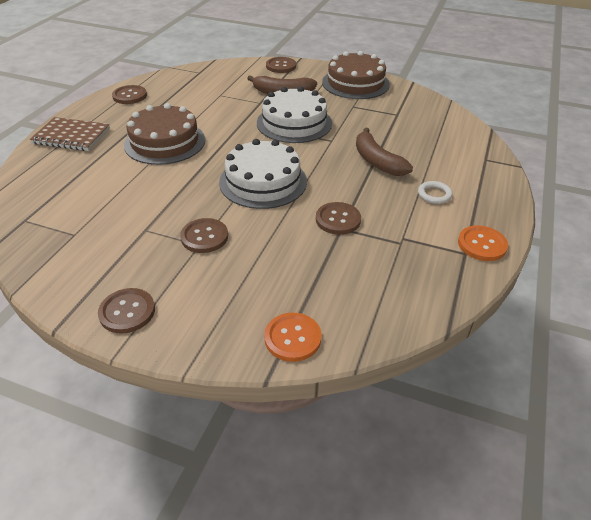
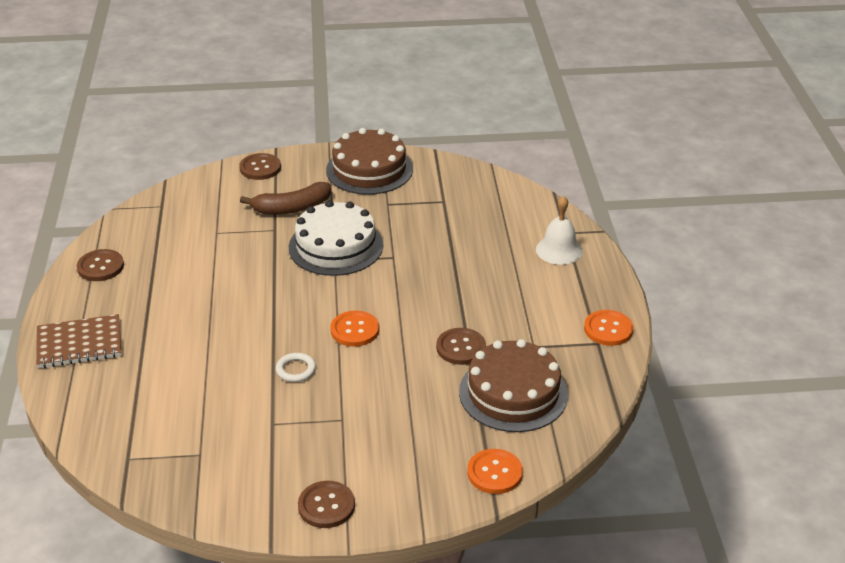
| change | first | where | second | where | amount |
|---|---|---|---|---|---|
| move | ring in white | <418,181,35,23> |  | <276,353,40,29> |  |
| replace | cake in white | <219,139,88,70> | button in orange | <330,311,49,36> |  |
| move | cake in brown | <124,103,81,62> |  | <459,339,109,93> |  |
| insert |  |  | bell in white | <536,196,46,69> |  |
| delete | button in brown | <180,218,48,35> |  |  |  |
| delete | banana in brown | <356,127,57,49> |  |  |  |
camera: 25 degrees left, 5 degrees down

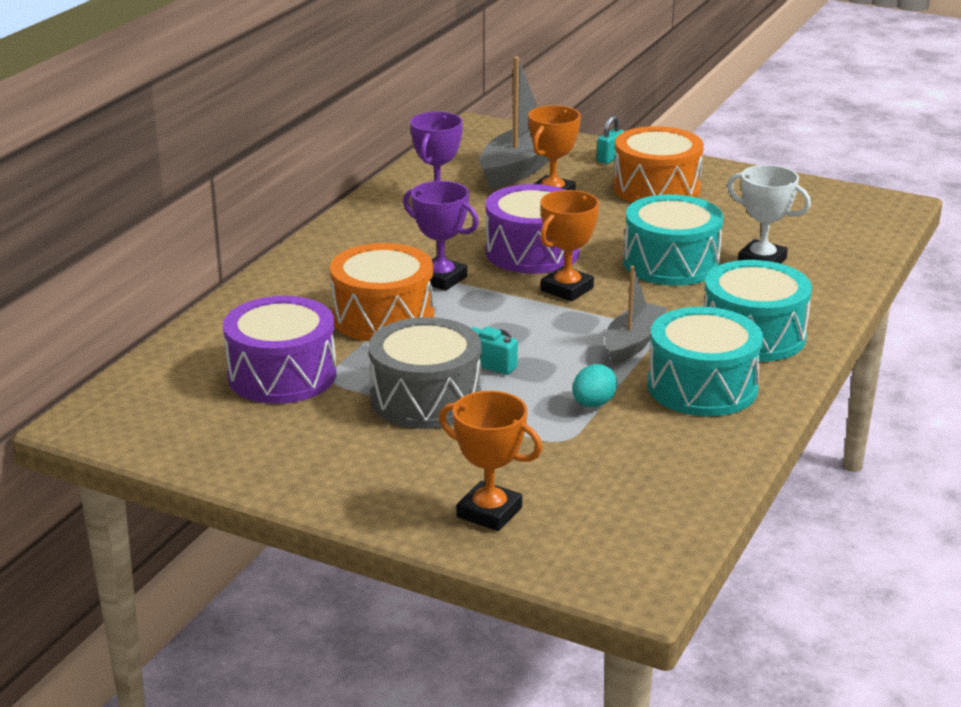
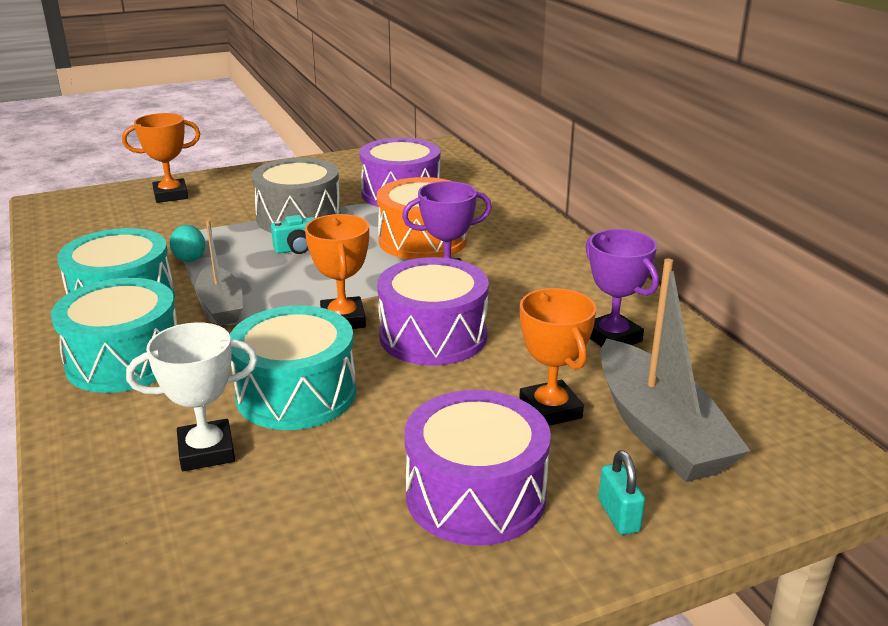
| change | first | where | second | where | amount |
|---|---|---|---|---|---|
| recolor | drum in orange | <613,126,91,77> | drum in purple | <404,390,147,156> |  |
camera: 130 degrees right, 0 degrees up

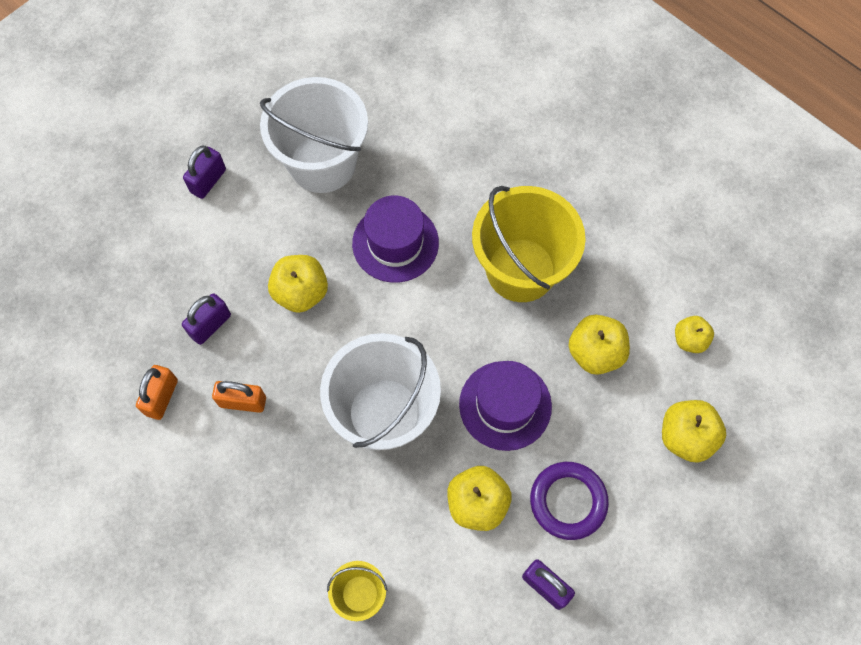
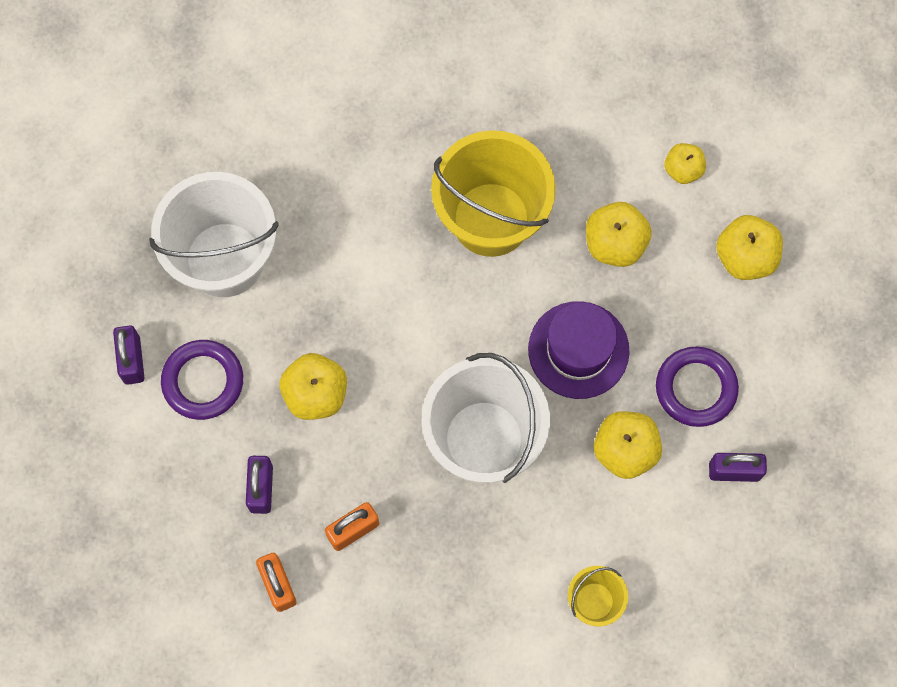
| change | first | where | second | where | amount |
|---|---|---|---|---|---|
| insert |  |  | ring in purple | <161,340,82,80> |  |
| delete | hat in purple | <352,196,87,87> |  |  |  |
camera: 40 degrees left, 5 degrees up

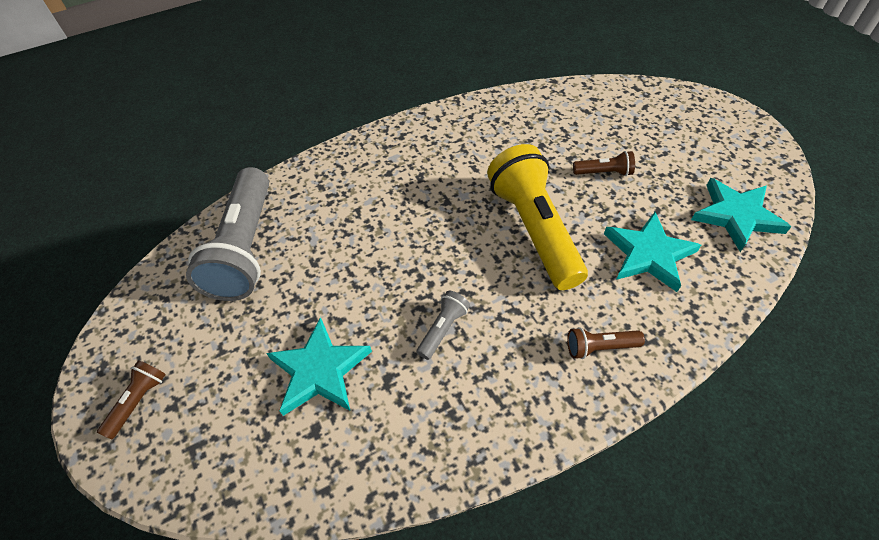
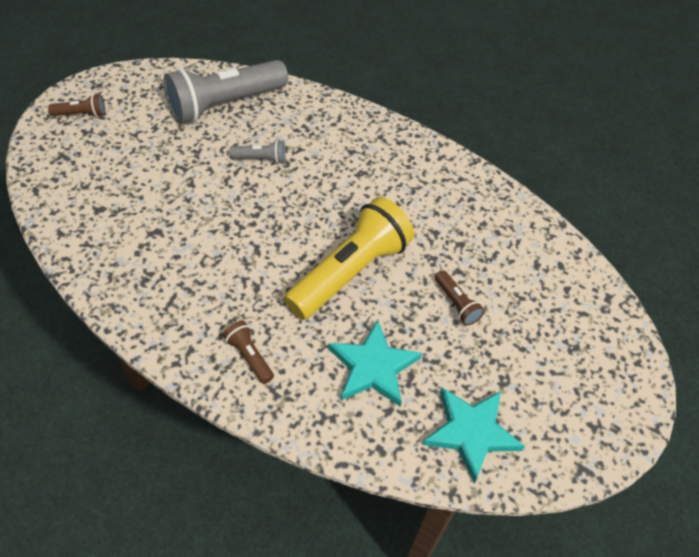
| change | first | where | second | where | amount |
|---|---|---|---|---|---|
| move | flashlight in grey | <416,291,54,69> |  | <230,140,55,24> |  |
| delete | star in turquoise | <266,317,106,99> |  |  |  |
camera: 55 degrees right, 0 degrees up

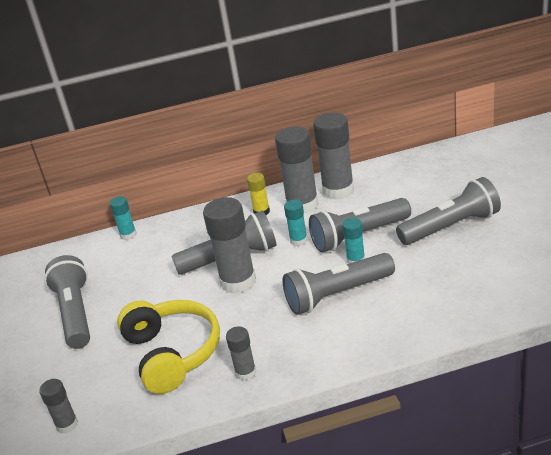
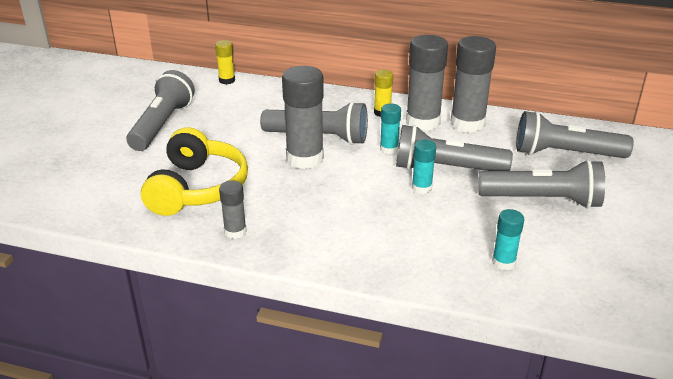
| change | first | where | second | where | amount |
|---|---|---|---|---|---|
| insert |  |  | glue stick in yellow | <215,40,20,44> |  |
| move | glue stick in turquoise | <110,196,27,44> |  | <492,209,32,61> |  |
| move | flashlight in grey | <283,253,112,62> |  | <516,111,118,47> |  |
| delete | glue stick in grey | <39,379,39,55> |  |  |  |
camera: 25 degrees right, 0 degrees up

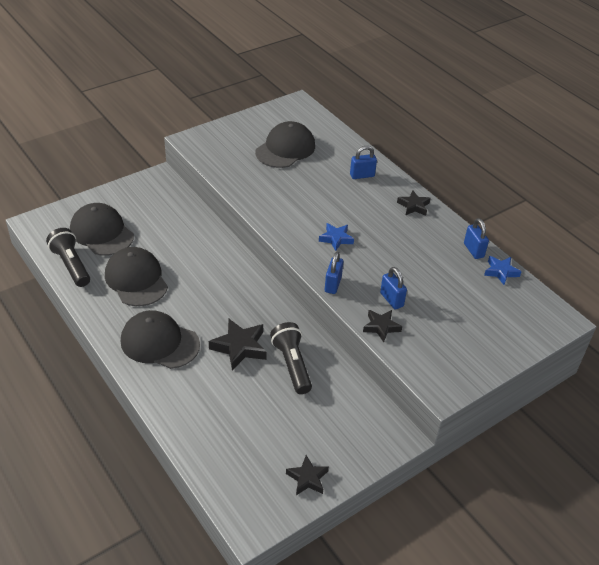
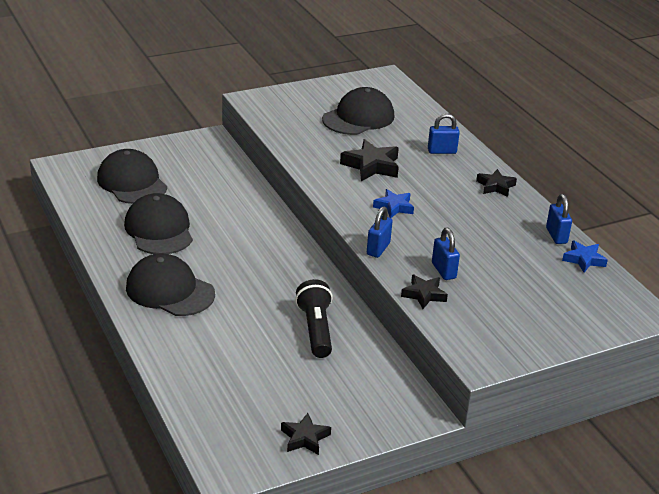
| change | first | where | second | where | amount |
|---|---|---|---|---|---|
| move | star in black | <209,318,58,53> |  | <340,139,59,42> |  |
| delete | flashlight in black | <46,228,44,59> |  |  |  |
camera: 10 degrees right, 10 degrees down

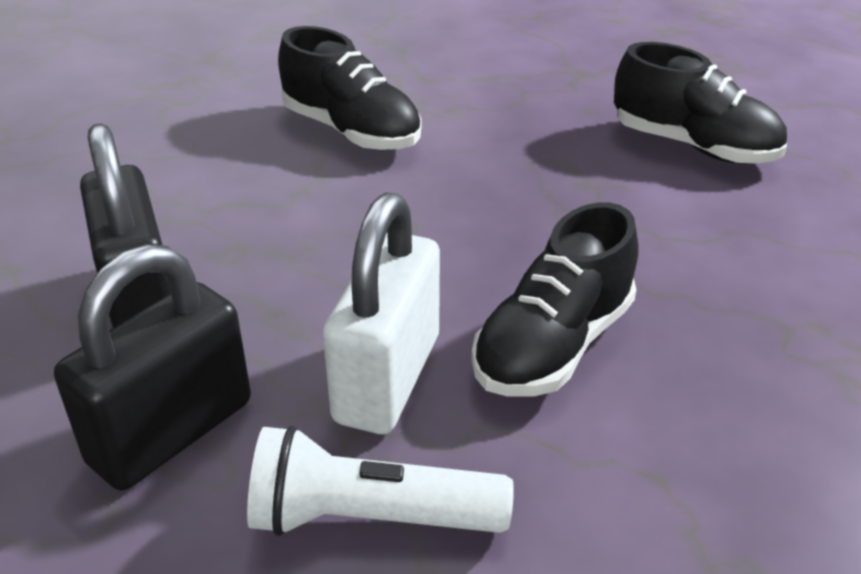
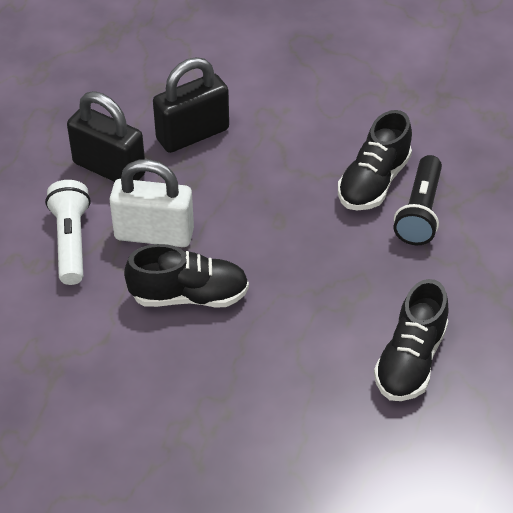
| change | first | where | second | where | amount |
|---|---|---|---|---|---|
| rotate | shoe in black | <472,202,167,194> |  | <124,244,125,63> | 150 degrees clockwise |
| insert |  |  | flashlight in black | <394,155,48,90> |  |
camera: 80 degrees right, 10 degrees up

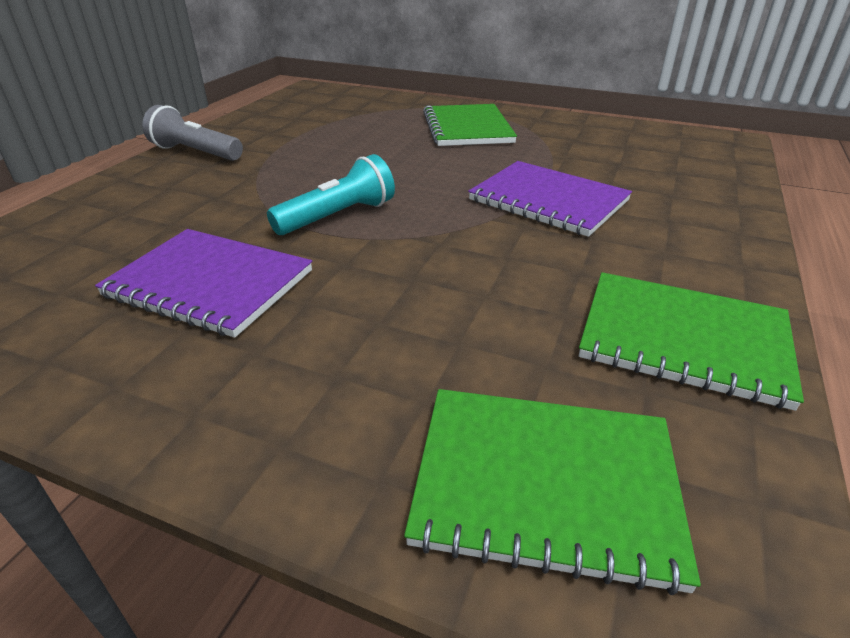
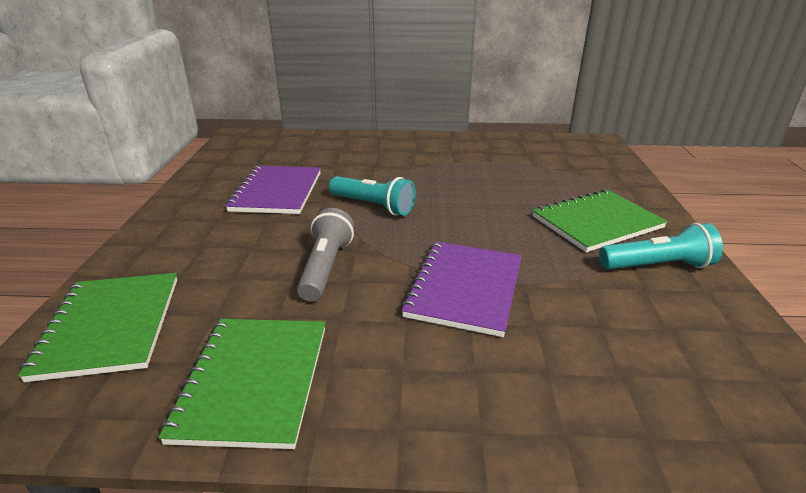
| change | first | where | second | where | amount |
|---|---|---|---|---|---|
| move | flashlight in grey | <142,105,101,56> |  | <297,208,57,94> |  |
| insert |  |  | flashlight in turquoise | <599,223,124,47> |  |
camera: 70 degrees right, 5 degrees down

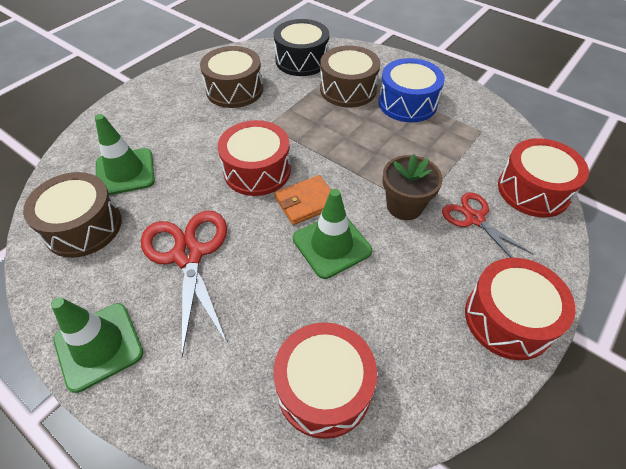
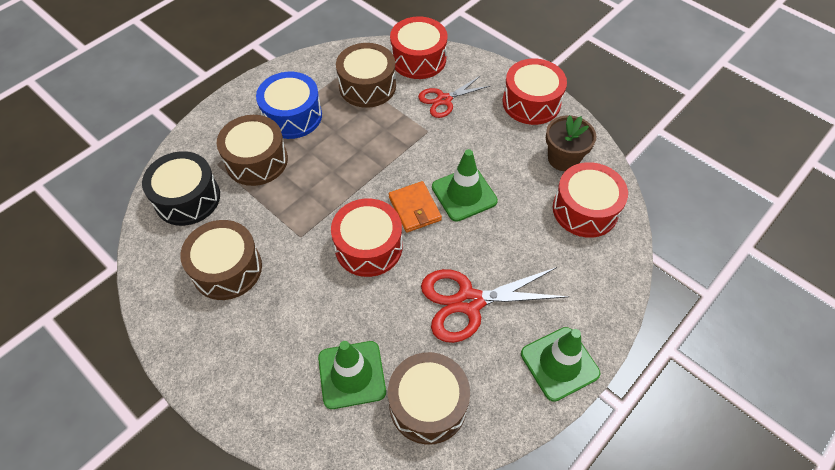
| change | first | where | second | where | amount |
|---|---|---|---|---|---|
| insert |  |  | drum in brown | <336,43,60,65> |  |
| move | flower pot in brown | <383,154,60,66> |  | <546,115,50,56> |  |
camera: 85 degrees left, 5 degrees up

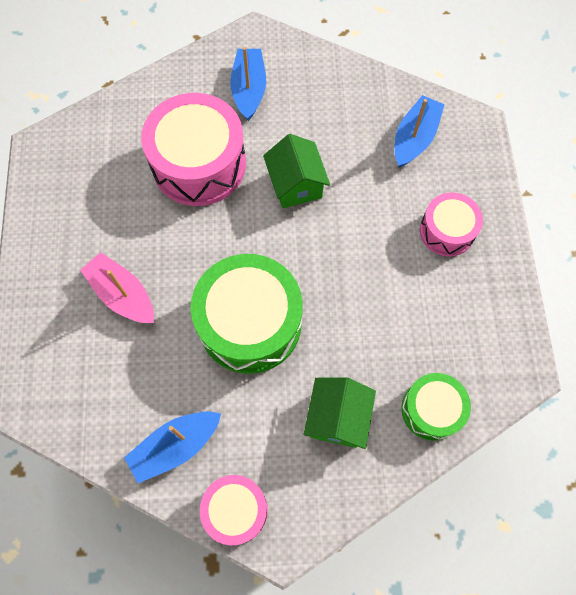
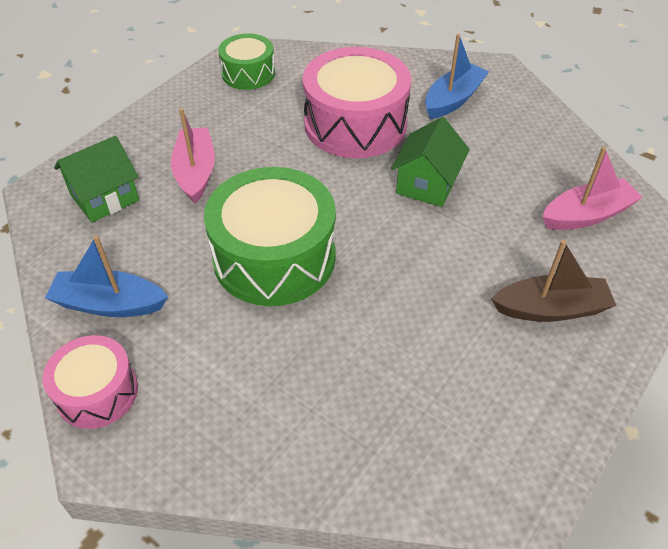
| change | first | where | second | where | amount |
|---|---|---|---|---|---|
| move | house in green | <304,377,72,72> |  | <54,136,85,87> |  |
| move | drum in green | <402,373,69,68> |  | <218,33,57,57> |  |
| replace | drum in pink | <420,193,63,63> | boat in brown | <491,240,125,82> |  |
| recolor | boat in blue | <394,95,51,73> | boat in pink | <542,147,101,83> |  |
camera: 40 degrees right, 20 degrees down

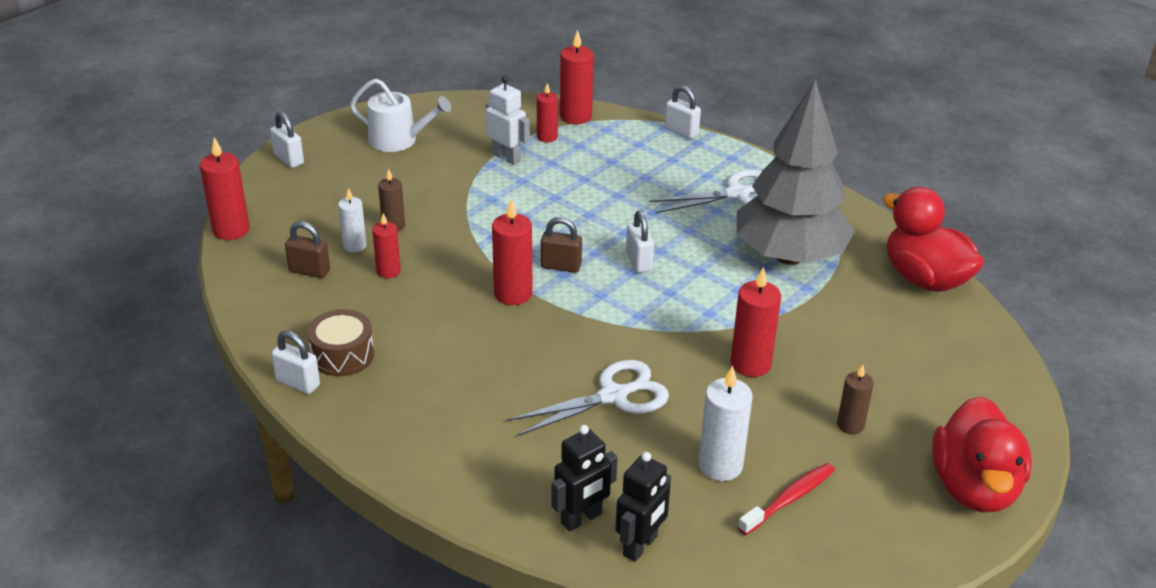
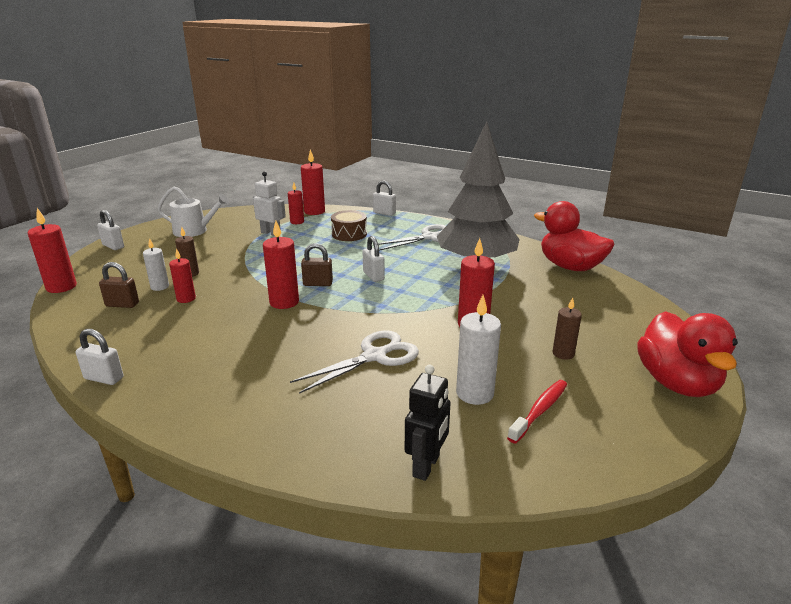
| change | first | where | second | where | amount |
|---|---|---|---|---|---|
| move | drum in brown | <307,309,67,67> |  | <331,210,36,31> |  |
| delete | robot in black | <551,425,66,107> |  |  |  |
camera: 10 degrees left, 10 degrees down

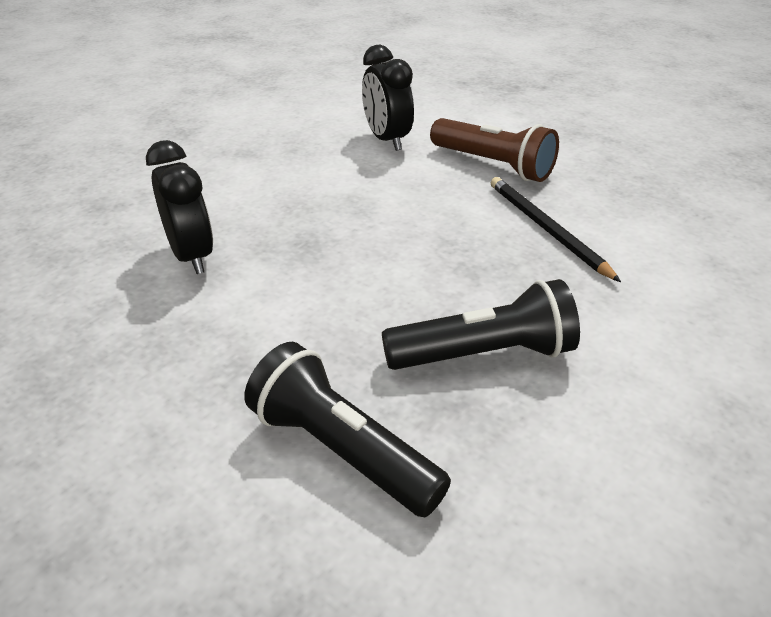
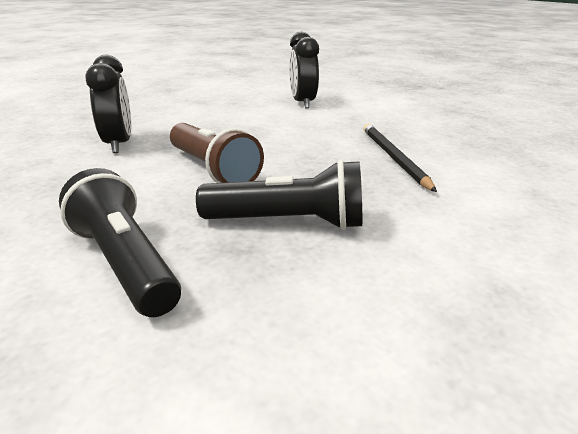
| change | first | where | second | where | amount |
|---|---|---|---|---|---|
| move | flashlight in brown | <430,118,129,64> |  | <170,123,94,60> |  |
camera: 15 degrees right, 10 degrees down

